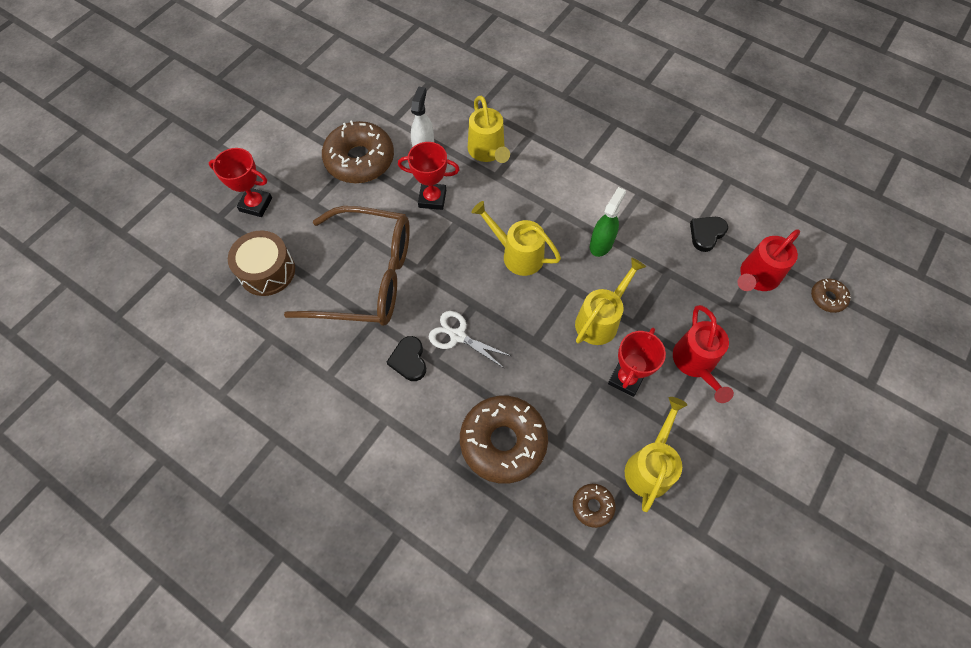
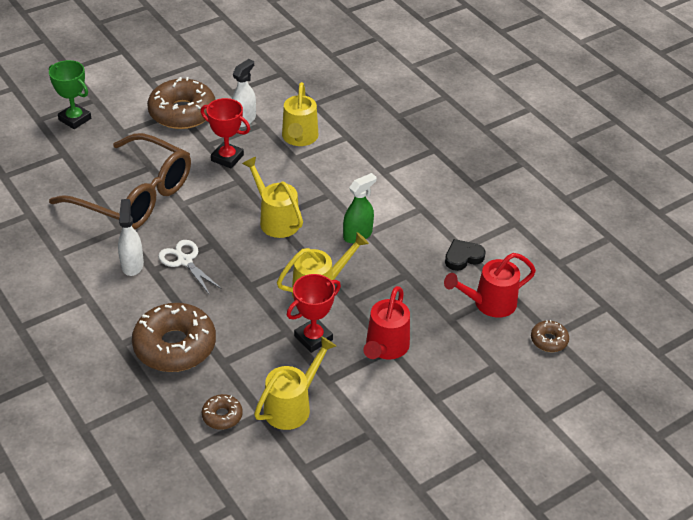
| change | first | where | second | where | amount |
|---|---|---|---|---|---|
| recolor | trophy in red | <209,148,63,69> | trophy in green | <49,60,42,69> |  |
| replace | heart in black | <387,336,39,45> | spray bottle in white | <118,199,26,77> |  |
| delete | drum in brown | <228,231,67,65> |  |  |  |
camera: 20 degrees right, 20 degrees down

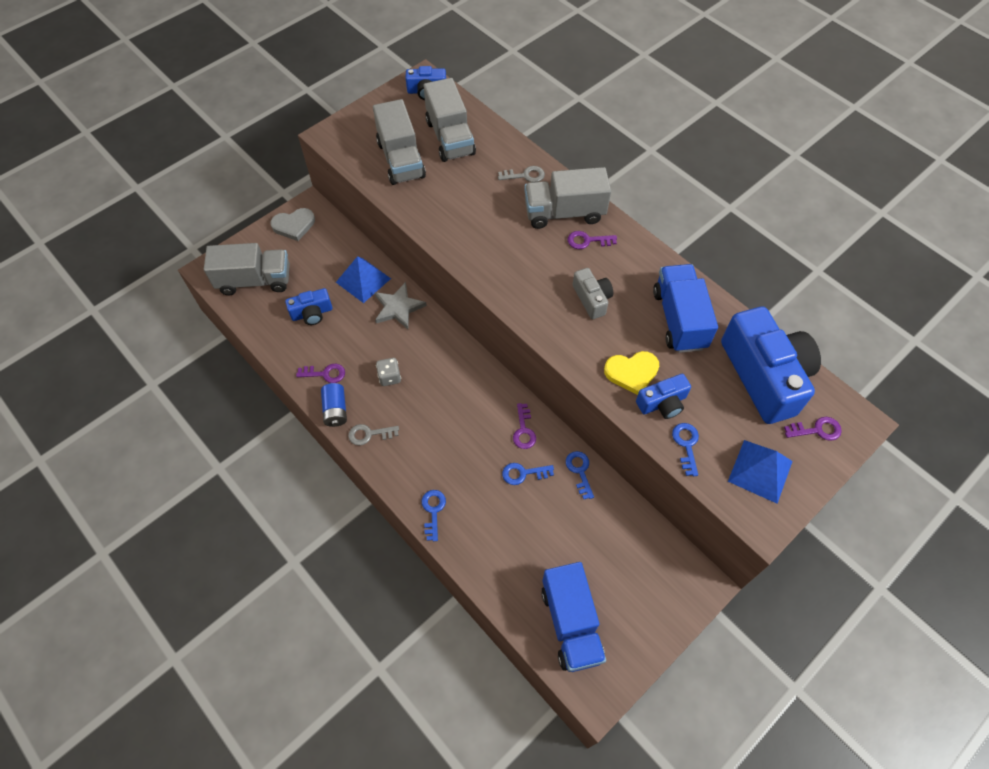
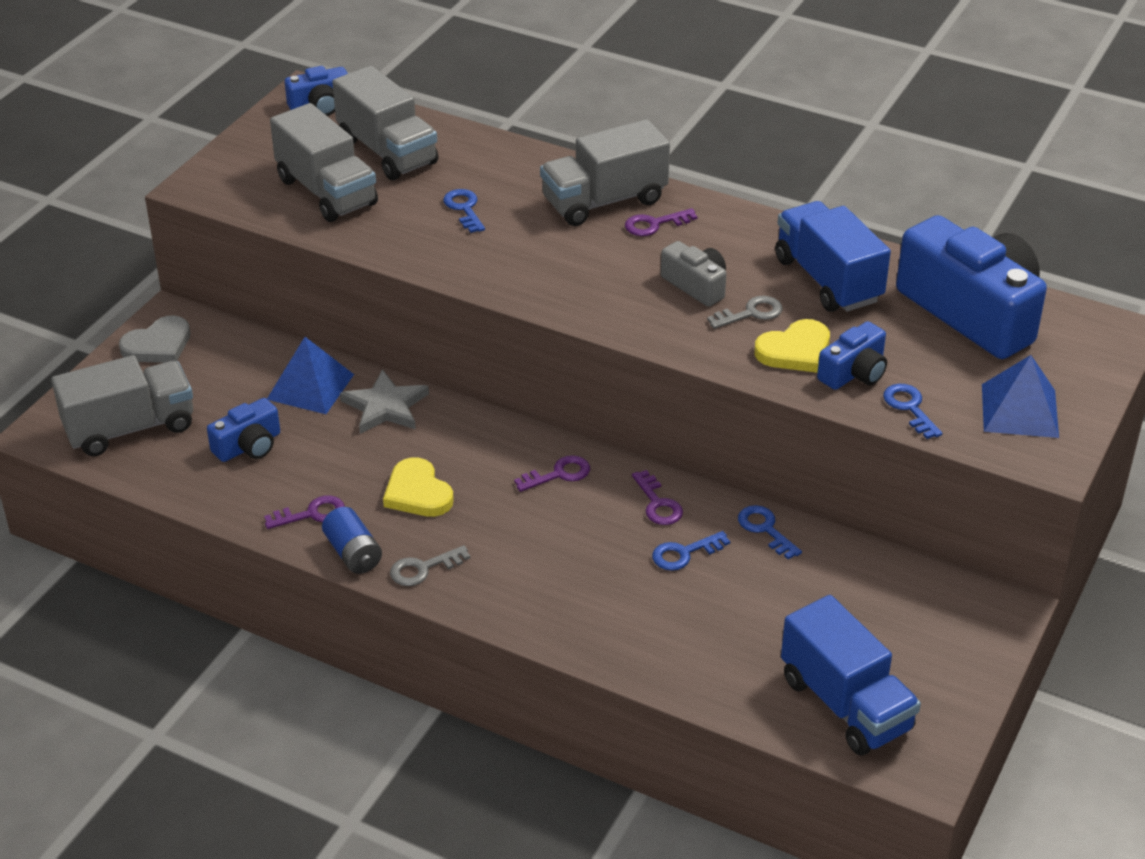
| change | first | where | second | where | amount |
|---|---|---|---|---|---|
| replace | dice in grey | <376,358,25,28> | heart in yellow | <383,457,71,60> |  |
| move | key in blue | <422,490,24,51> |  | <443,189,42,44> |  |
| move | key in purple | <784,417,58,24> |  | <514,455,76,37> |  |
| move | key in grey | <498,166,47,16> |  | <707,296,76,33> |  |
camera: 20 degrees left, 20 degrees down

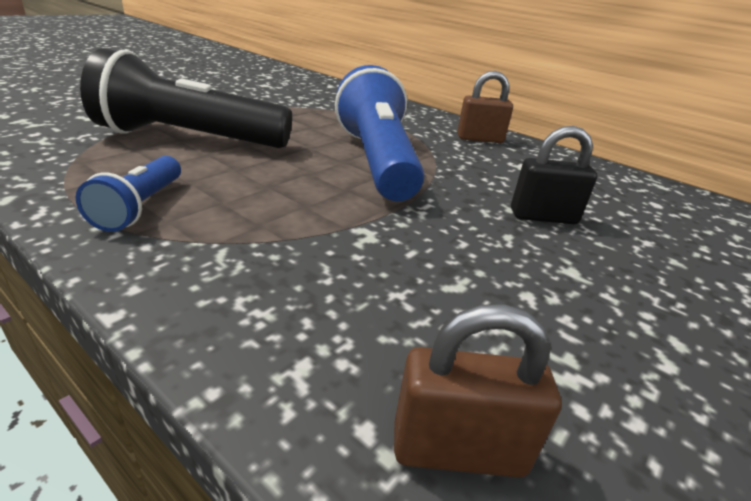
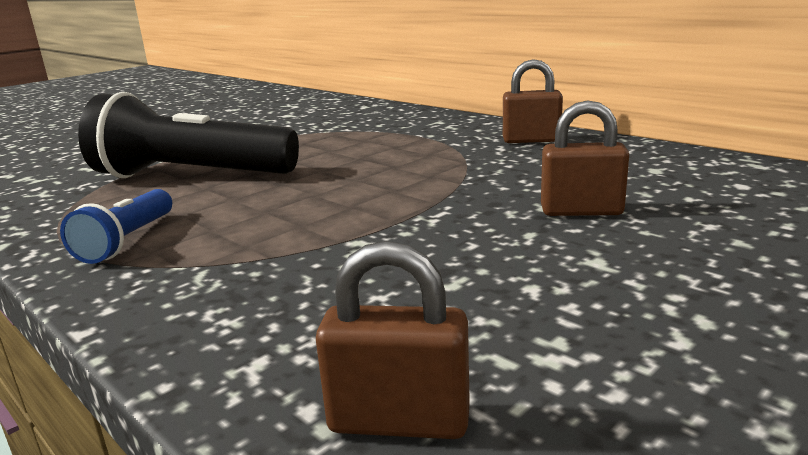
| change | first | where | second | where | amount |
|---|---|---|---|---|---|
| recolor | padlock in black | <511,126,86,98> | padlock in brown | <541,100,88,116> |  |
| delete | flashlight in blue | <335,65,90,136> |  |  |  |
camera: 10 degrees right, 10 degrees down

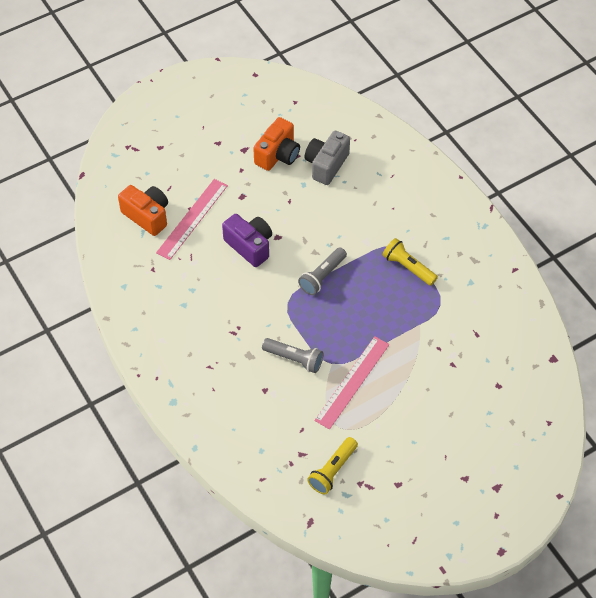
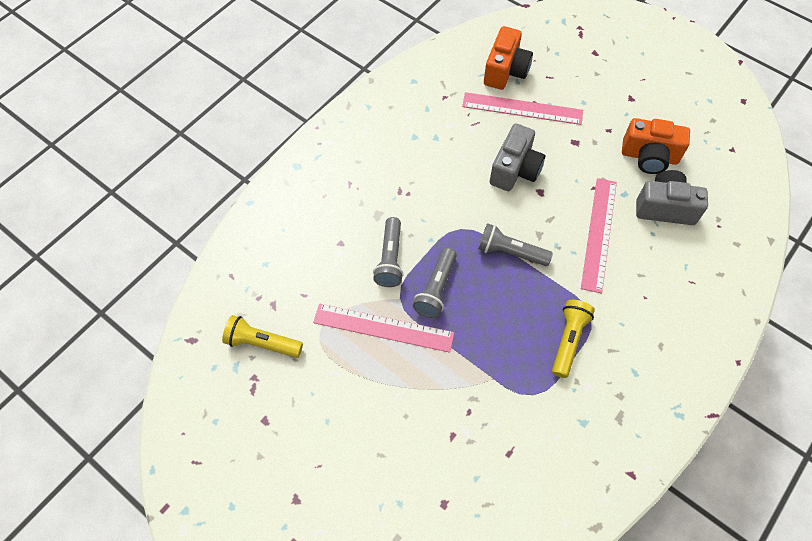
| change | first | where | second | where | amount |
|---|---|---|---|---|---|
| insert |  |  | flashlight in grey | <413,248,44,70> |  |
| recolor | camera in purple | <222,214,50,53> | camera in grey | <490,124,55,67> |  |
| insert |  |  | ruler in pink | <581,178,36,116> |  |
camera: 70 degrees right, 5 degrees up

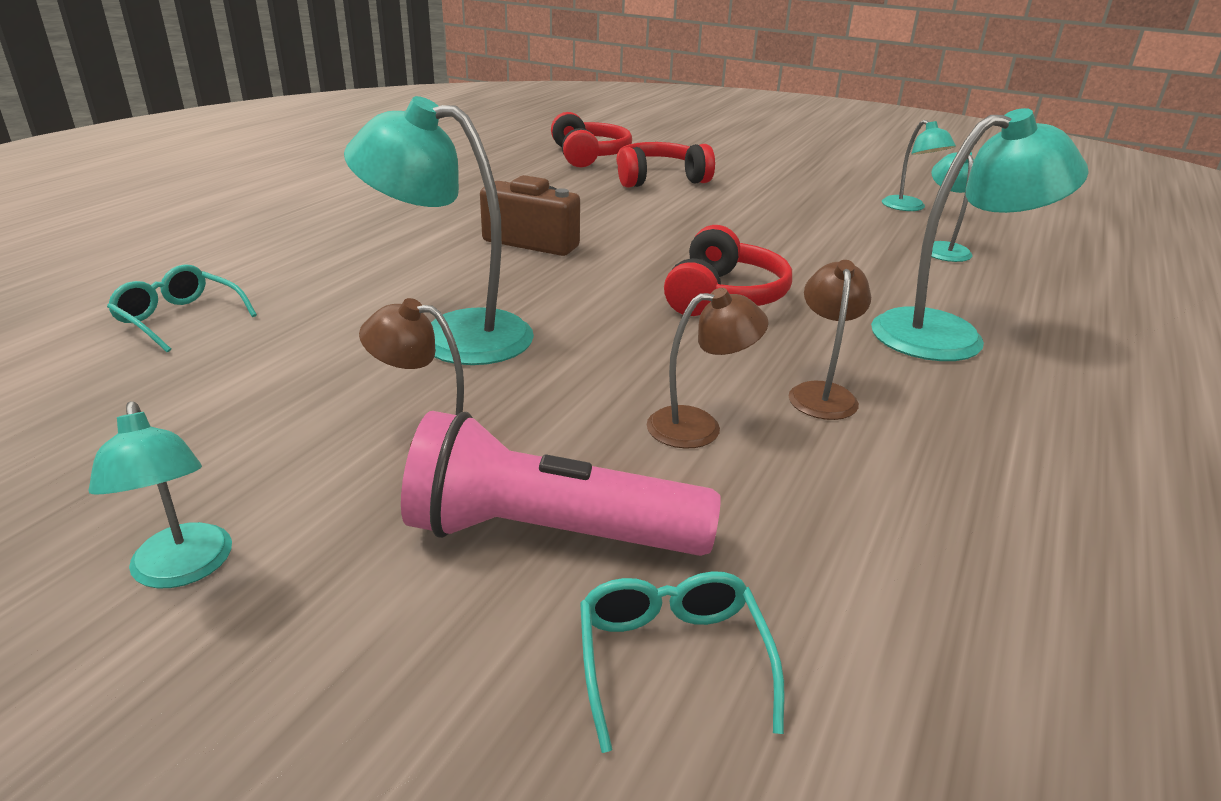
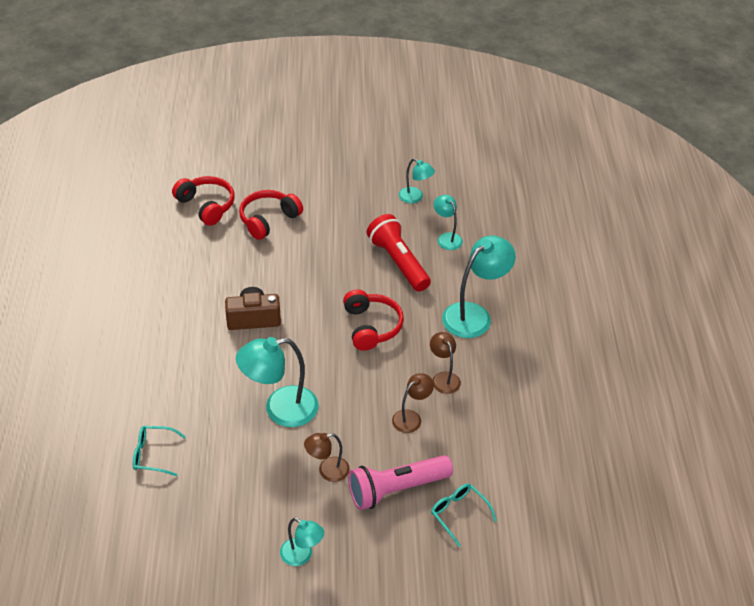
| change | first | where | second | where | amount |
|---|---|---|---|---|---|
| insert |  |  | flashlight in red | <367,214,64,77> |  |
camera: 30 degrees left, 15 degrees up

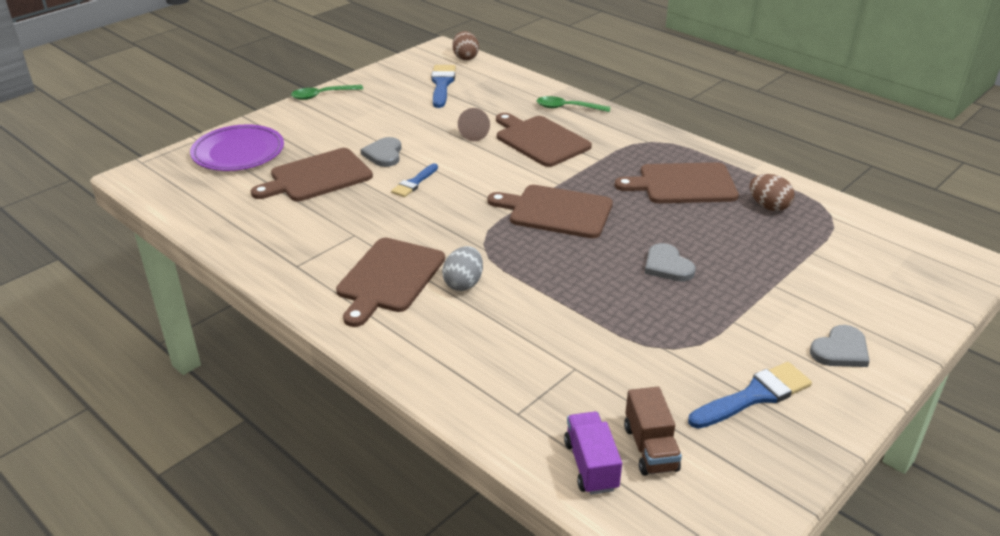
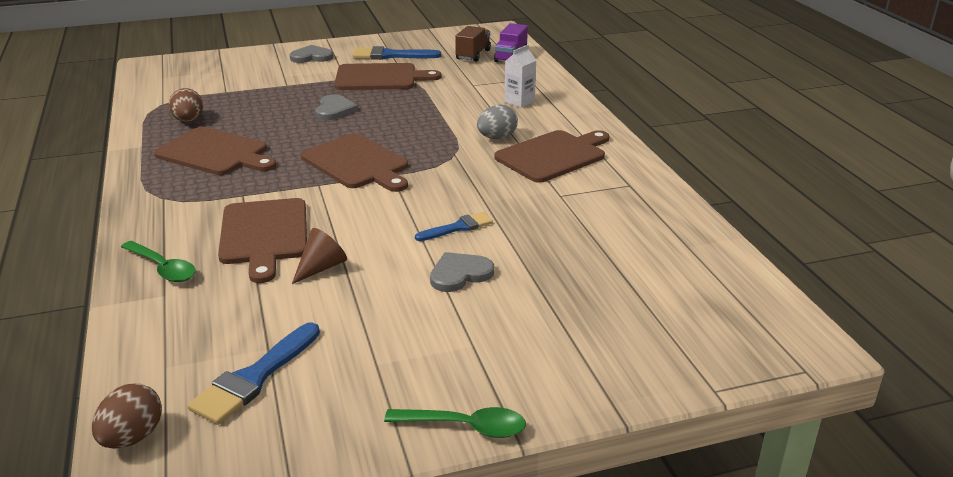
| change | first | where | second | where | amount |
|---|---|---|---|---|---|
| move | cutting board in brown | <251,148,122,53> |  | <334,63,107,27> |  |
| rotate | heart in grey | <360,137,41,30> |  | <430,252,64,40> | 150 degrees counterclockwise |
| insert |  |  | carton in white | <504,45,33,63> |  |
| delete | plate in purple | <190,125,94,46> |  |  |  |
camera: 150 degrees left, 5 degrees down

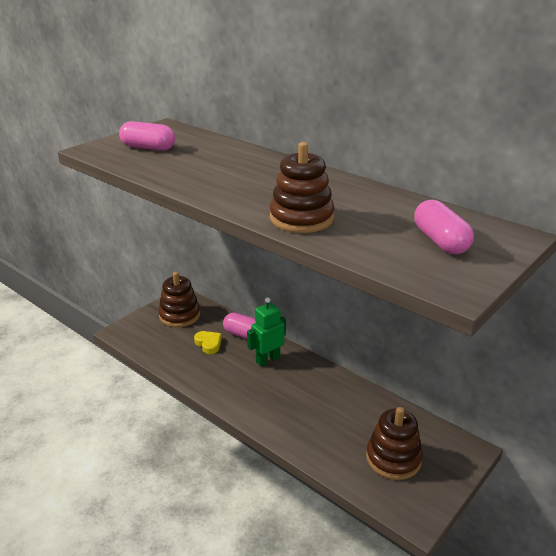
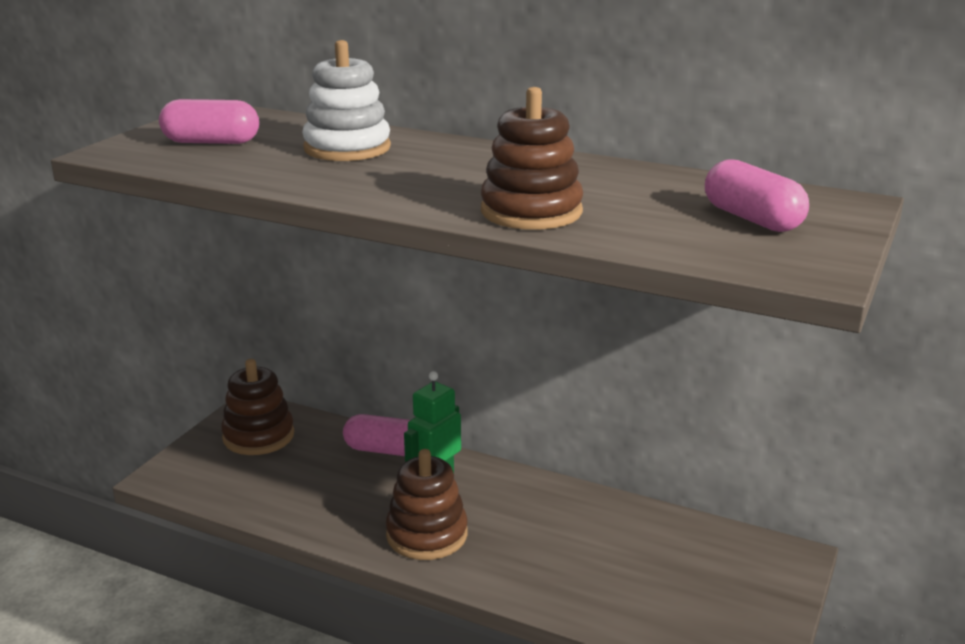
| change | first | where | second | where | amount |
|---|---|---|---|---|---|
| insert |  |  | stacking toy in white | <302,40,89,121> |  |
| move | stacking toy in brown | <366,407,57,73> |  | <386,449,82,111> |  |
| delete | heart in yellow | <194,331,28,23> |  |  |  |
camera: 15 degrees left, 5 degrees down

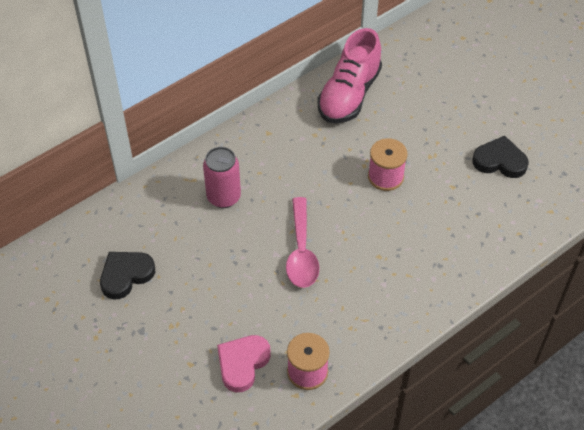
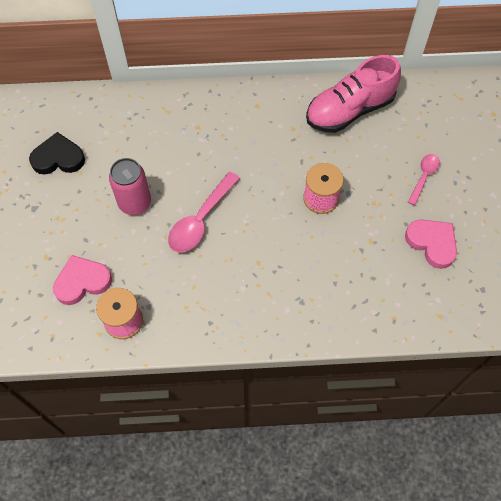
| change | first | where | second | where | amount |
|---|---|---|---|---|---|
| move | can in pink | <203,147,38,61> |  | <109,158,42,57> |  |
| recolor | heart in black | <472,136,57,42> | heart in pink | <405,220,52,49> |  |
| insert |  |  | spoon in pink | <408,154,32,51> |  |
camera: 35 degrees right, 10 degrees up

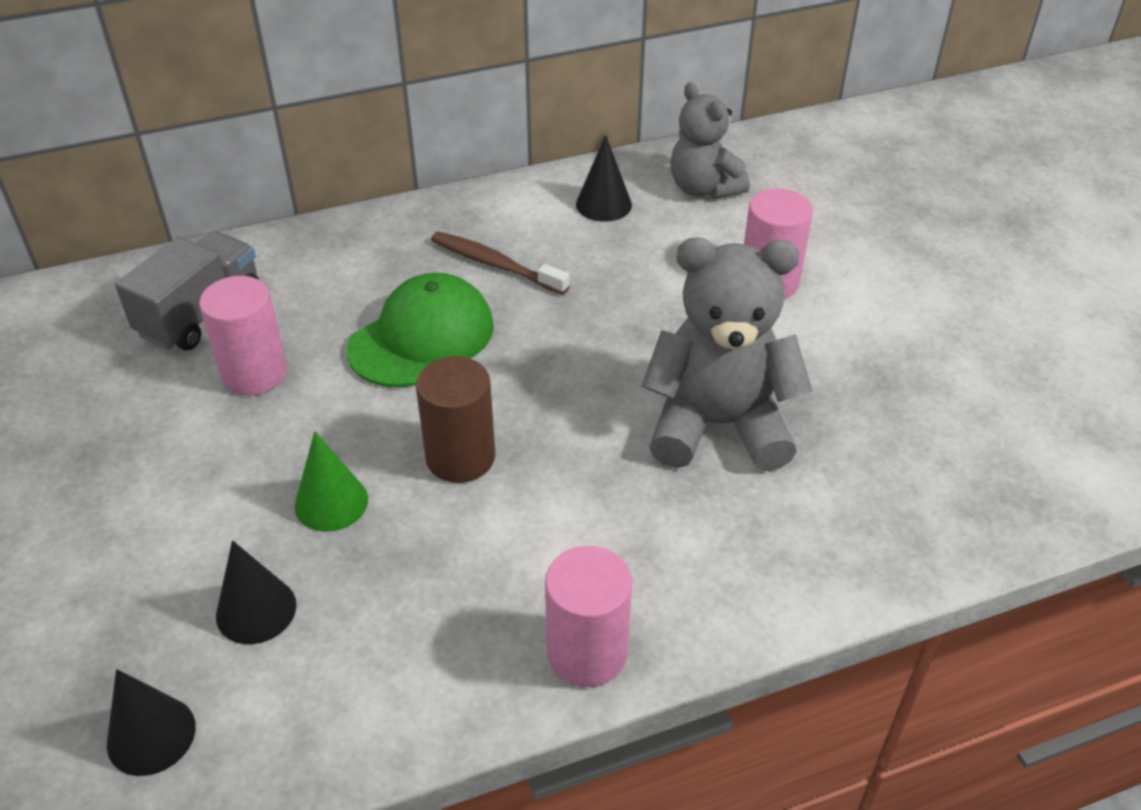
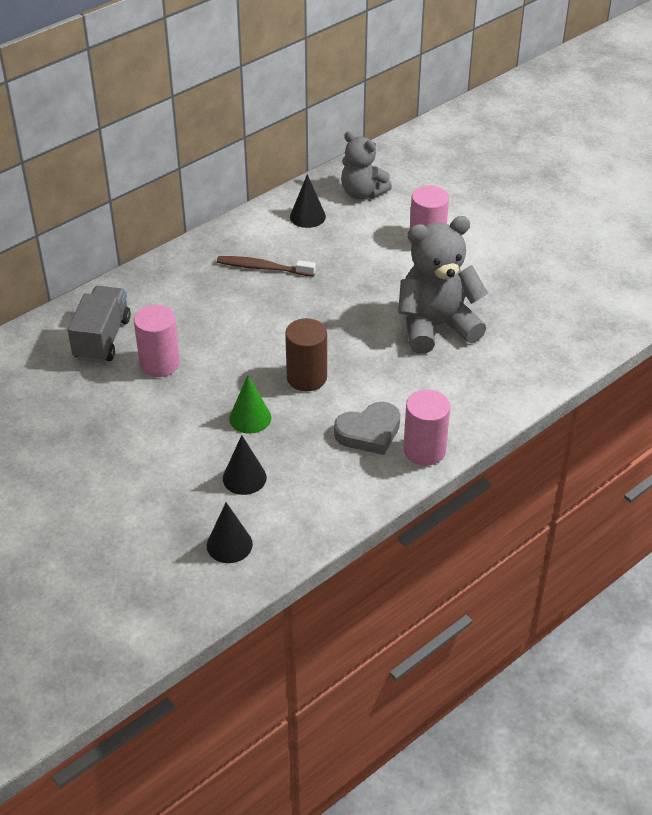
| change | first | where | second | where | amount |
|---|---|---|---|---|---|
| insert |  |  | heart in grey | <334,402,66,53> |  |
| delete | cap in green | <346,273,148,114> |  |  |  |
camera: 20 degrees left, 0 degrees up

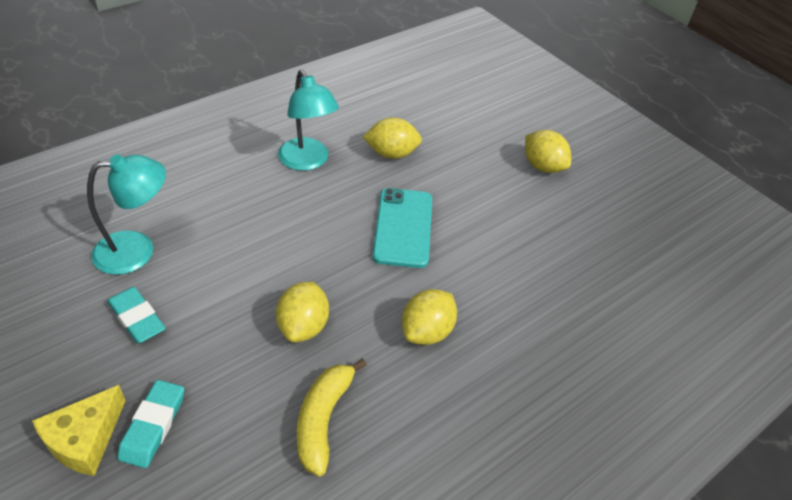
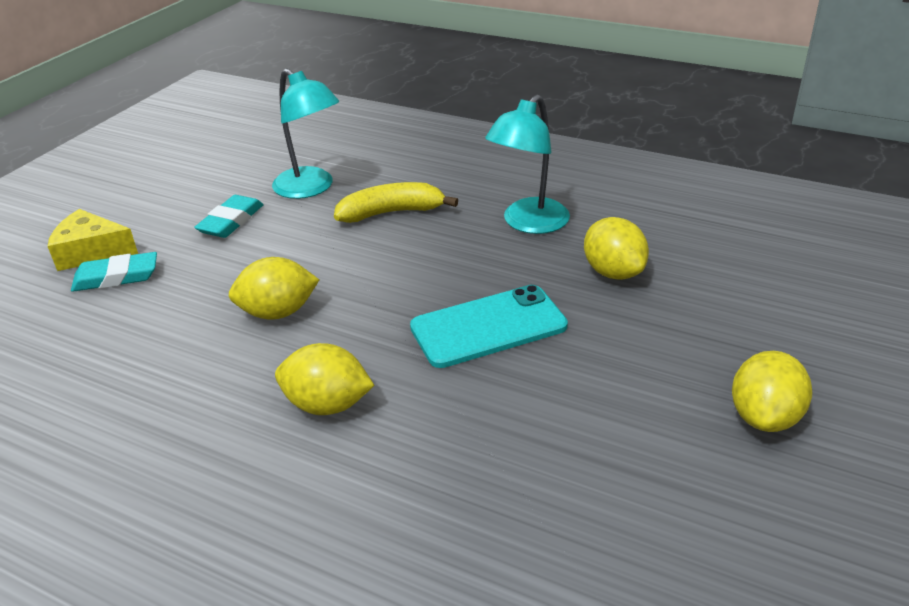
| change | first | where | second | where | amount |
|---|---|---|---|---|---|
| move | banana in yellow | <297,358,69,118> |  | <334,182,124,41> |  |
camera: 70 degrees right, 10 degrees down

